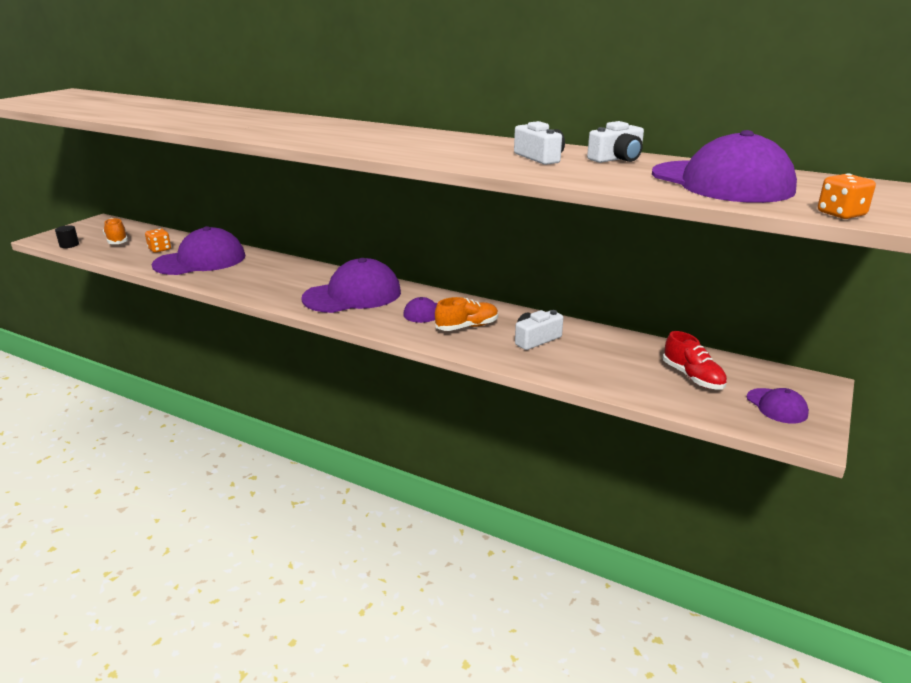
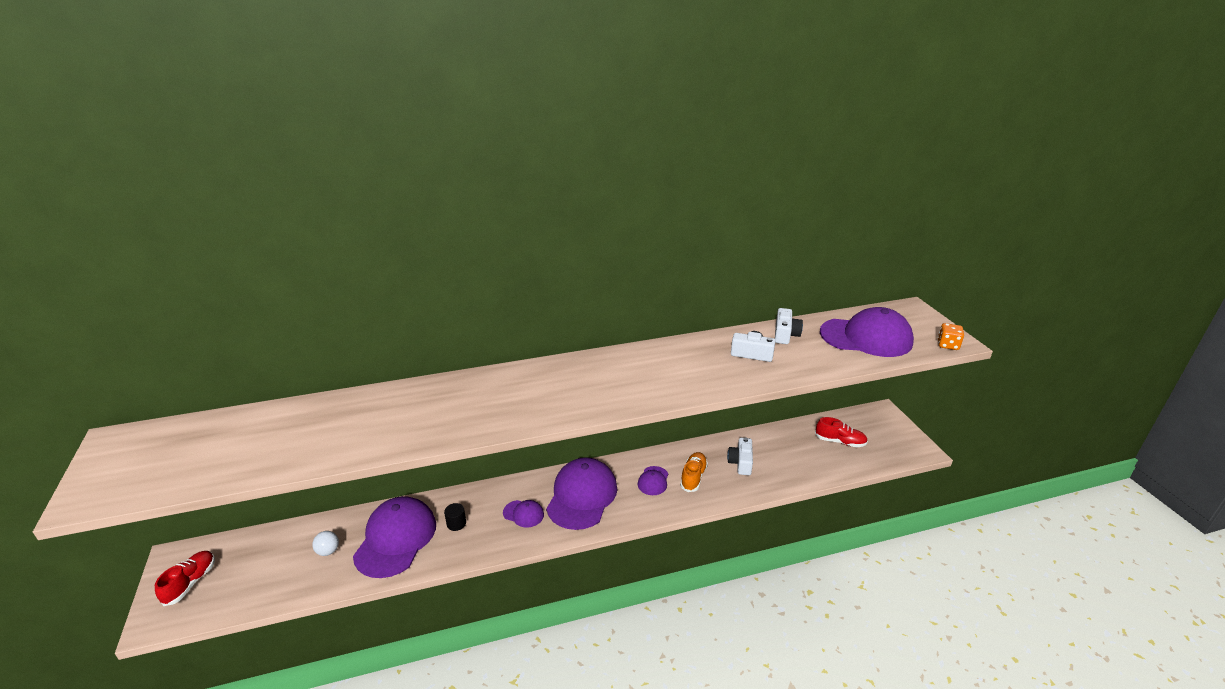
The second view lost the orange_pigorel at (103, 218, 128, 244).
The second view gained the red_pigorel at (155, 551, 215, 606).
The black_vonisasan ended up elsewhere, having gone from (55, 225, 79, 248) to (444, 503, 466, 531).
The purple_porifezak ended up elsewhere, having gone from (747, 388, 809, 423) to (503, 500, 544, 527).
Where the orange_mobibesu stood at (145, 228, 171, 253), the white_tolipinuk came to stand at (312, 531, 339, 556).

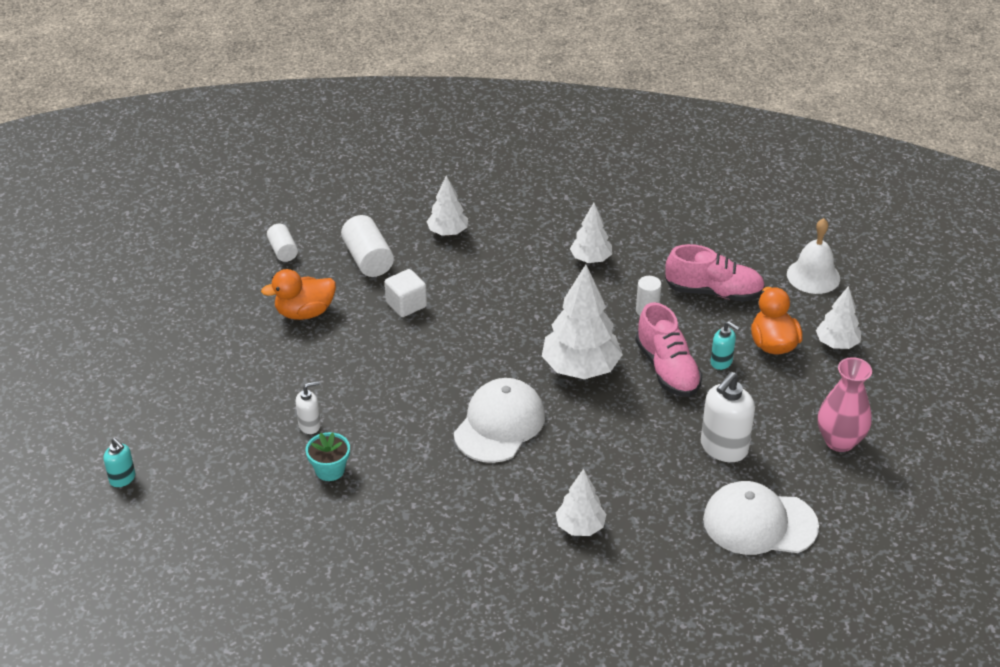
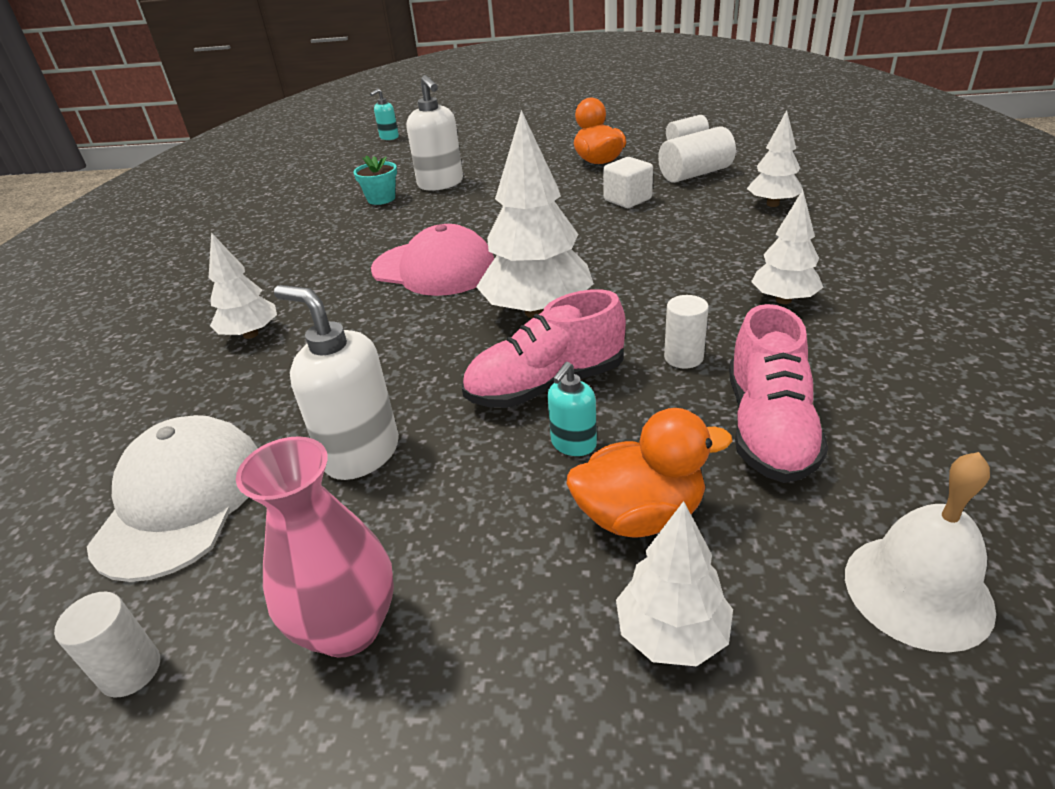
The second view gained the white_vonisasan at (54, 592, 160, 697).
What was the white_porifezak at (454, 378, 545, 463) turned into the pink_porifezak at (371, 224, 494, 296).
The size of the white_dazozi at (296, 381, 321, 434) changed by a factor of 1.83.

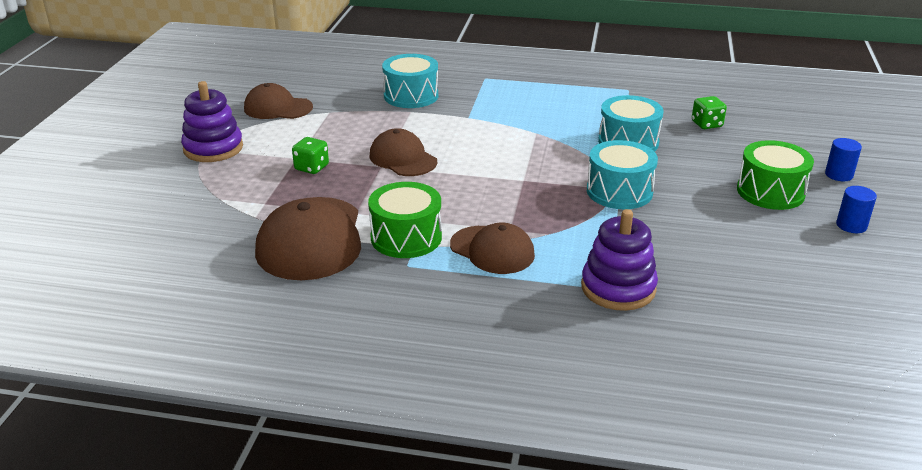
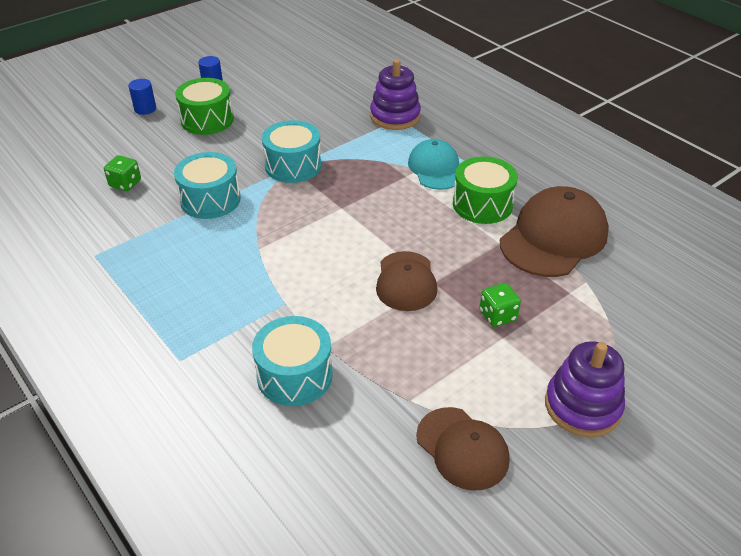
What was the brown_porifezak at (450, 222, 535, 274) turned into the turquoise_porifezak at (408, 139, 459, 190).

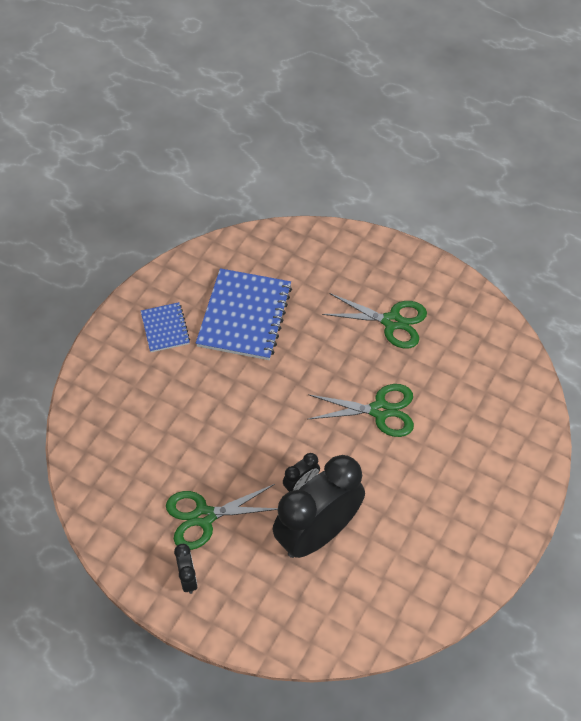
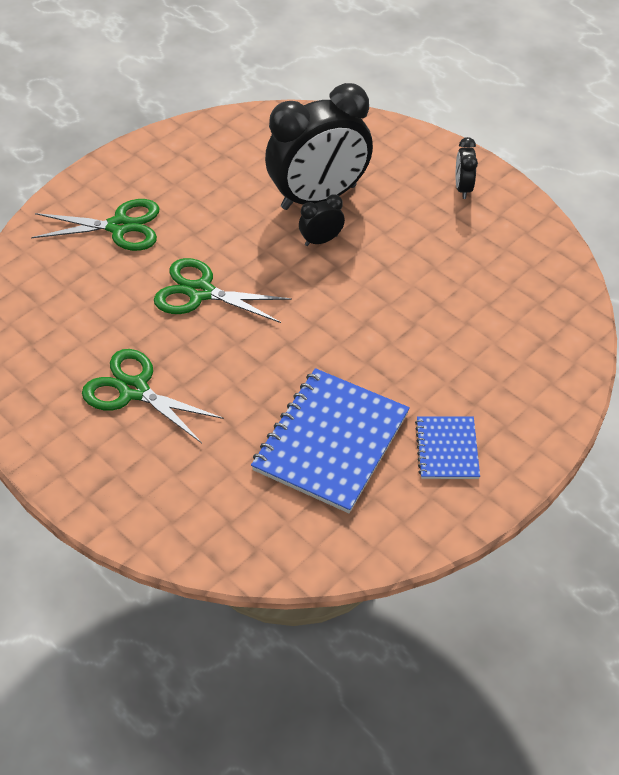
The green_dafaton ended up elsewhere, having gone from (166, 484, 278, 550) to (31, 199, 159, 251).

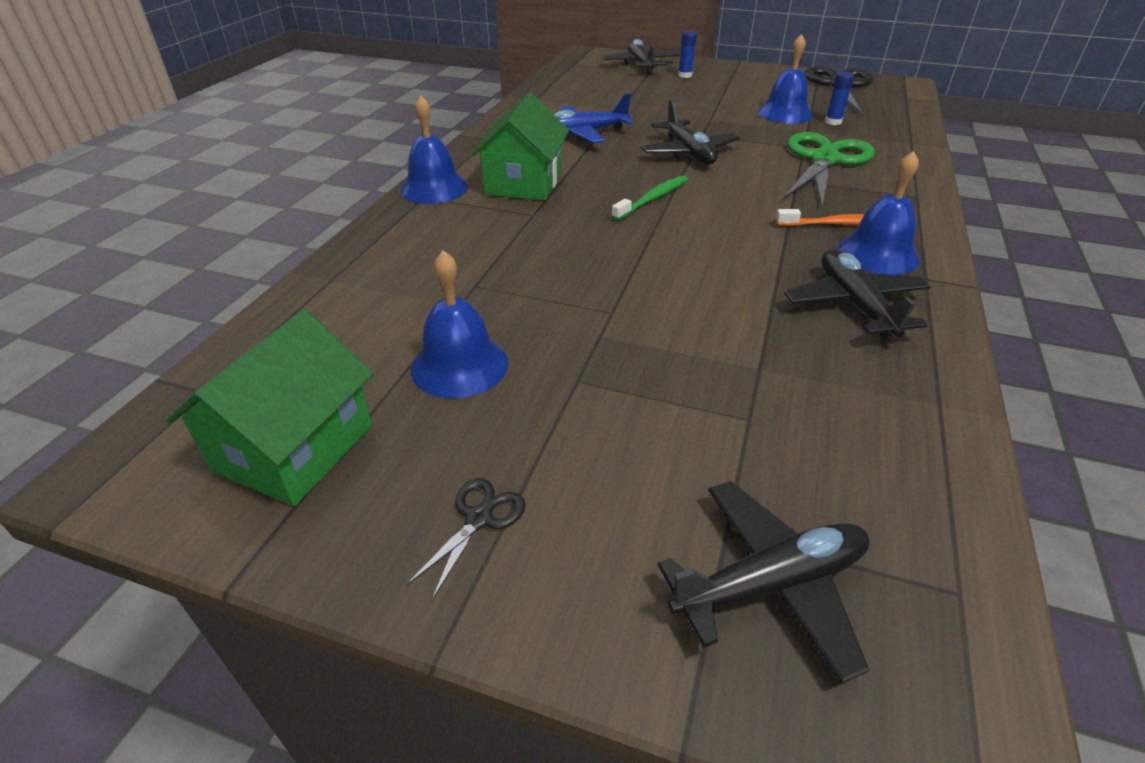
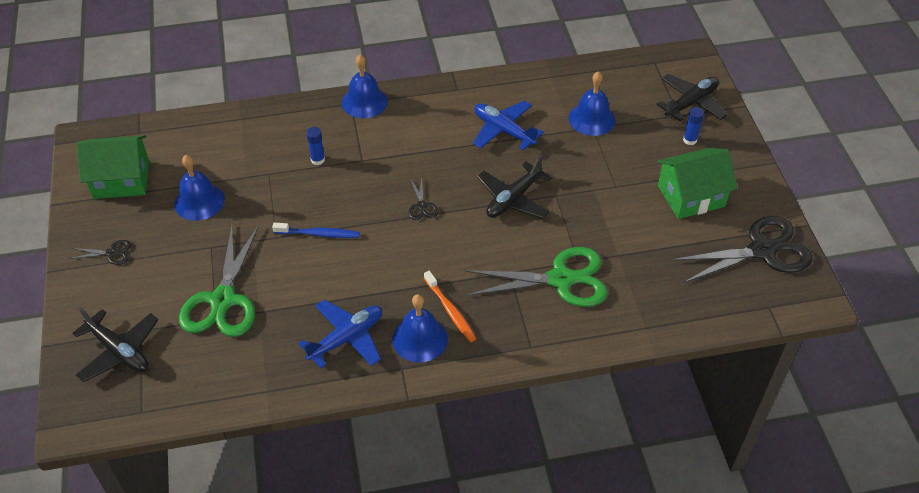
The second view gained the green_dafaton at (179, 225, 259, 337).
The second view gained the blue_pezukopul at (272, 223, 360, 238).
The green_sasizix ended up elsewhere, having gone from (471, 93, 569, 201) to (657, 148, 737, 219).
The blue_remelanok ended up elsewhere, having gone from (758, 34, 813, 124) to (569, 71, 615, 136).
The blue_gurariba ended up elsewhere, having gone from (825, 71, 854, 125) to (306, 127, 325, 165).
Where the green_pezukopul stood at (611, 175, 688, 221), the black_dafaton came to stand at (408, 178, 439, 220).
What was the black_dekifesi at (784, 249, 931, 340) turned into the blue_dekifesi at (298, 299, 382, 368).

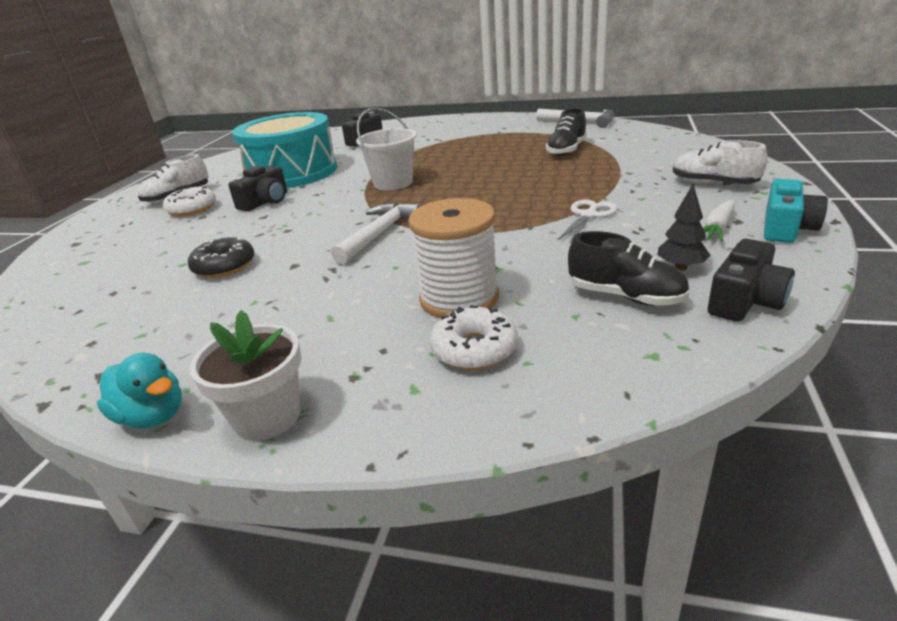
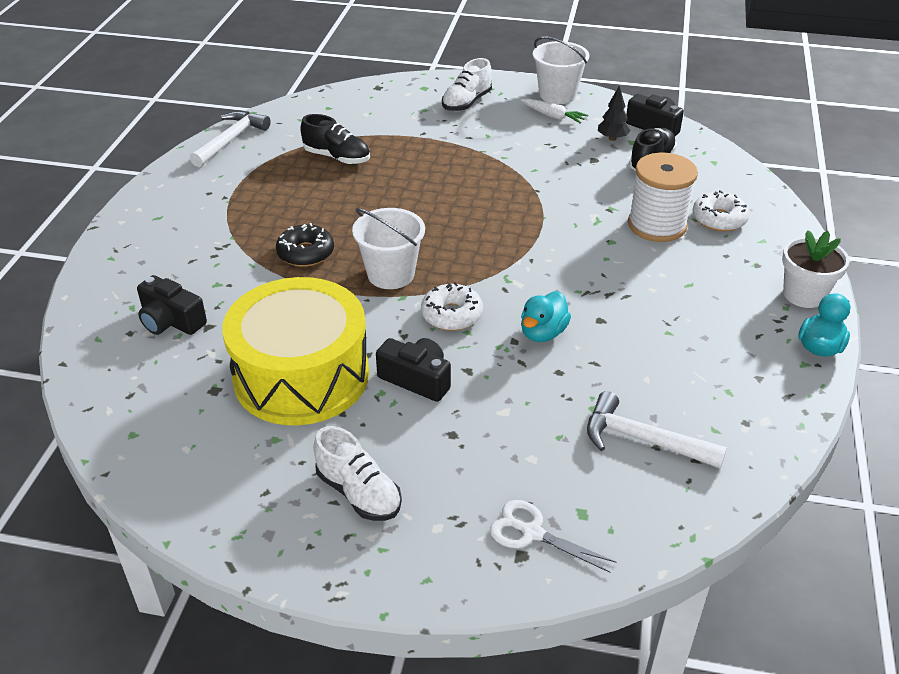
The second view gained the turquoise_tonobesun at (521, 291, 571, 342).
The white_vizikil ended up elsewhere, having gone from (163, 186, 216, 216) to (421, 282, 483, 331).
The black_vizikil ended up elsewhere, having gone from (188, 236, 255, 278) to (276, 223, 334, 267).
The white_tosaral ended up elsewhere, having gone from (331, 202, 422, 264) to (587, 391, 727, 468).
The white_dafaton ended up elsewhere, having gone from (557, 200, 617, 244) to (490, 500, 616, 573).
Where the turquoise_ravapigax stood at (764, 179, 828, 243), the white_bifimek came to stand at (533, 37, 589, 104).
What was the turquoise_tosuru at (232, 112, 337, 188) turned into the yellow_tosuru at (222, 277, 369, 425).

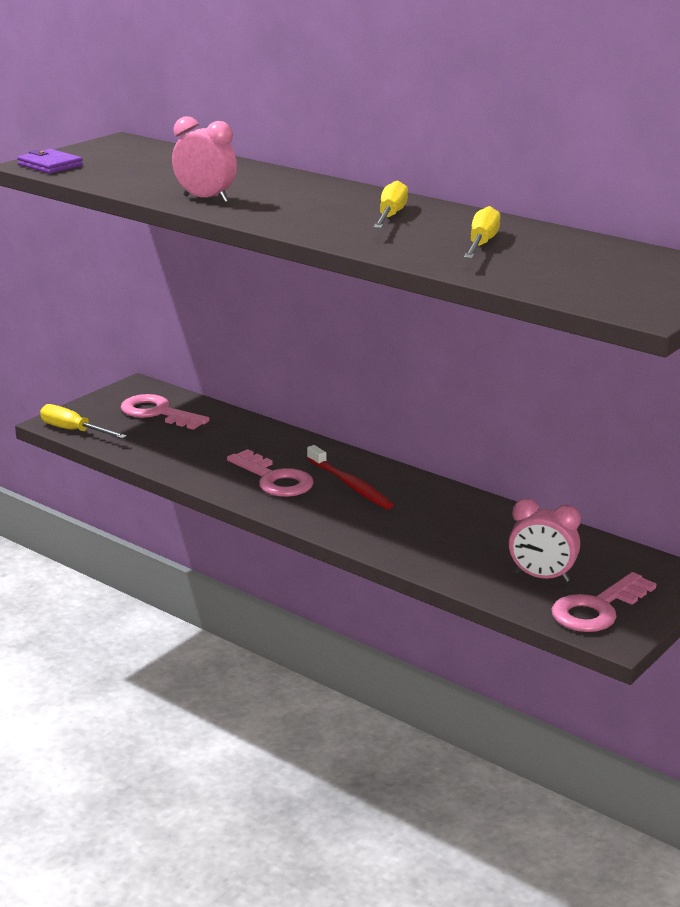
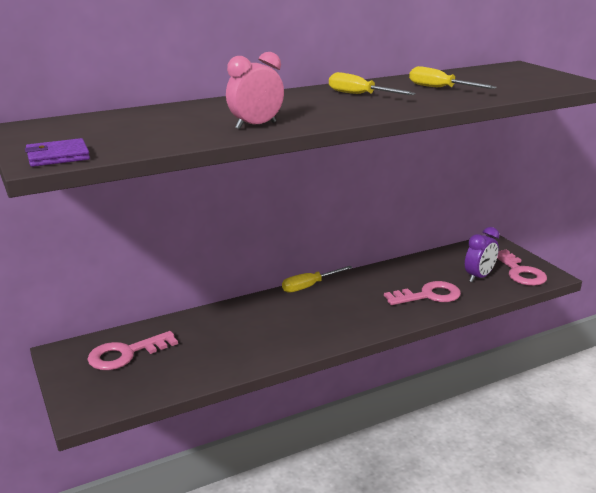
The second view lost the red_pezukopul at (307, 445, 394, 509).
The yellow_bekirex ended up elsewhere, having gone from (40, 404, 127, 439) to (282, 266, 353, 293).
The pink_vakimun ended up elsewhere, having gone from (227, 449, 314, 497) to (384, 281, 461, 305).
What was the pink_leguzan at (509, 498, 581, 582) turned into the purple_leguzan at (465, 227, 499, 282).

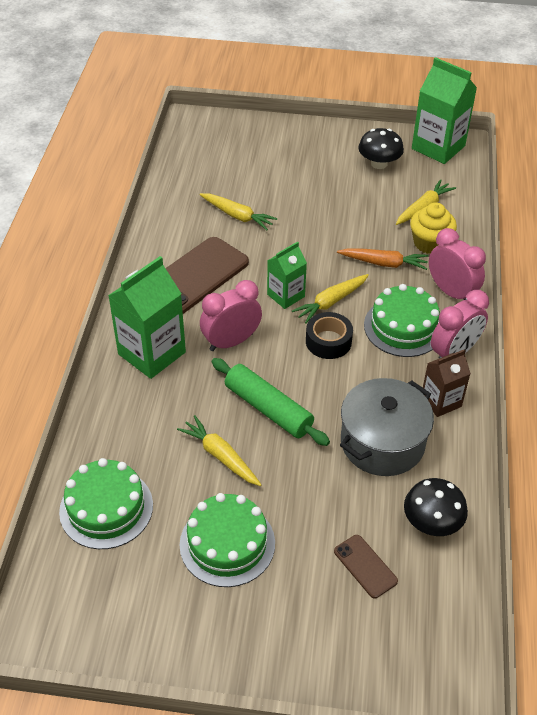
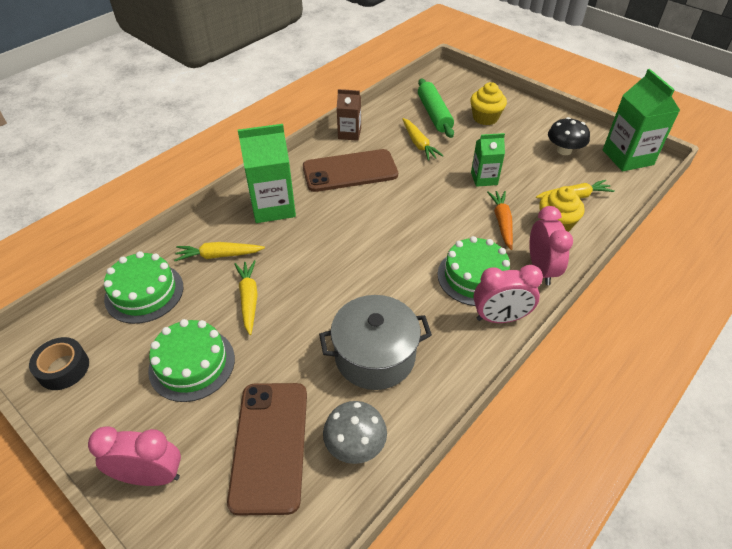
The second view gained the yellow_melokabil at (470, 82, 507, 125).
The pink_leguzan ended up elsewhere, having gone from (200, 280, 262, 351) to (88, 426, 181, 486).
The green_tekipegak ended up elsewhere, having gone from (212, 358, 330, 446) to (418, 78, 454, 138).
The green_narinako ended up elsewhere, having gone from (267, 241, 307, 309) to (471, 133, 505, 187).
The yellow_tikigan ended up elsewhere, having gone from (292, 274, 369, 324) to (174, 242, 265, 261).
The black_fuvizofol ended up elsewhere, having gone from (306, 312, 353, 359) to (29, 337, 89, 390).
The brown_narinako ended up elsewhere, having gone from (423, 349, 471, 417) to (337, 89, 361, 141).
What was the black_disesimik at (404, 478, 468, 536) turned into the grey_disesimik at (323, 401, 387, 464).
The orange_tikigan at (337, 248, 428, 270) ended up facing another way, 135 degrees counterclockwise from before.
The size of the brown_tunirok at (334, 535, 398, 598) changed by a factor of 2.10.

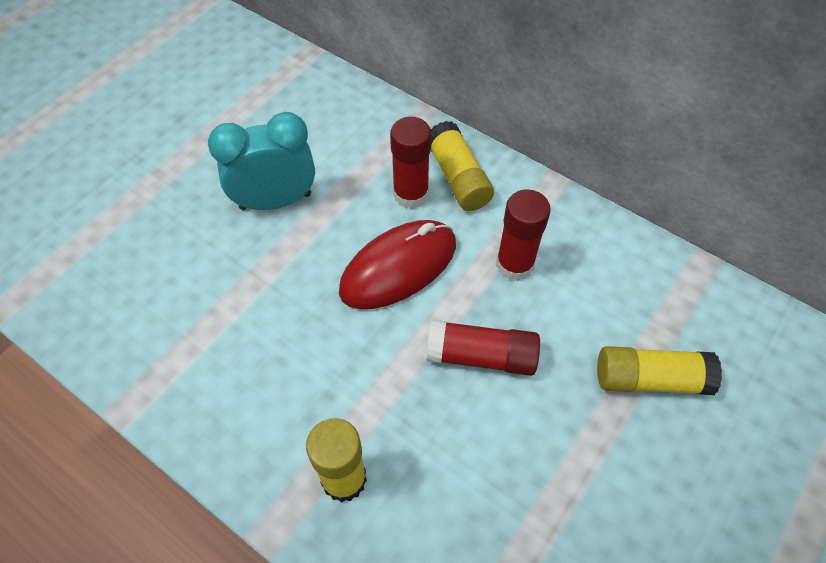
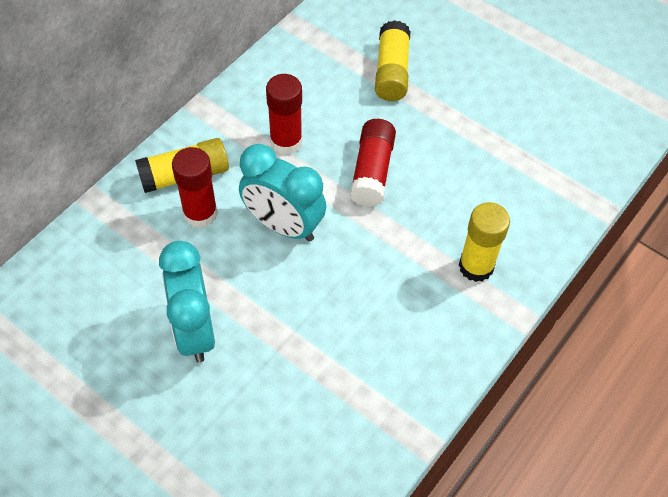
Where the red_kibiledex stood at (339, 220, 456, 309), the turquoise_leguzan came to stand at (239, 144, 326, 242).

